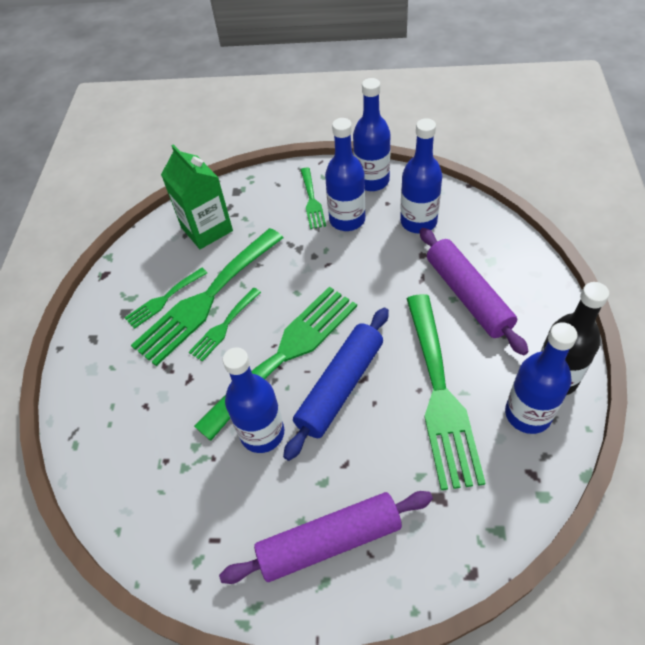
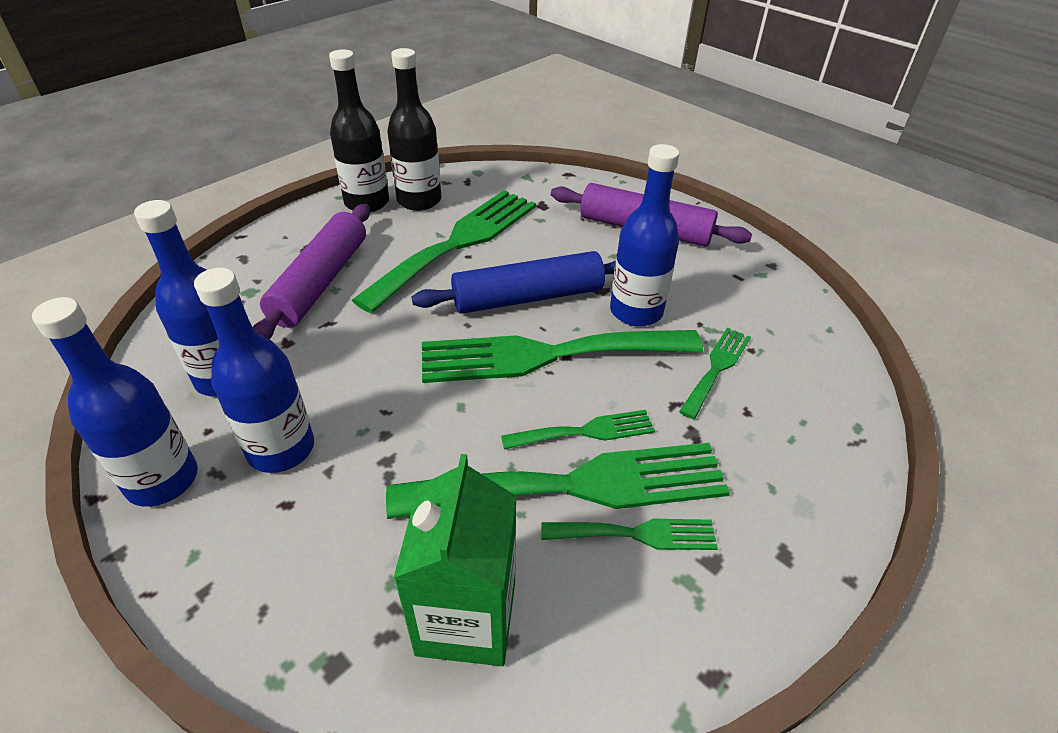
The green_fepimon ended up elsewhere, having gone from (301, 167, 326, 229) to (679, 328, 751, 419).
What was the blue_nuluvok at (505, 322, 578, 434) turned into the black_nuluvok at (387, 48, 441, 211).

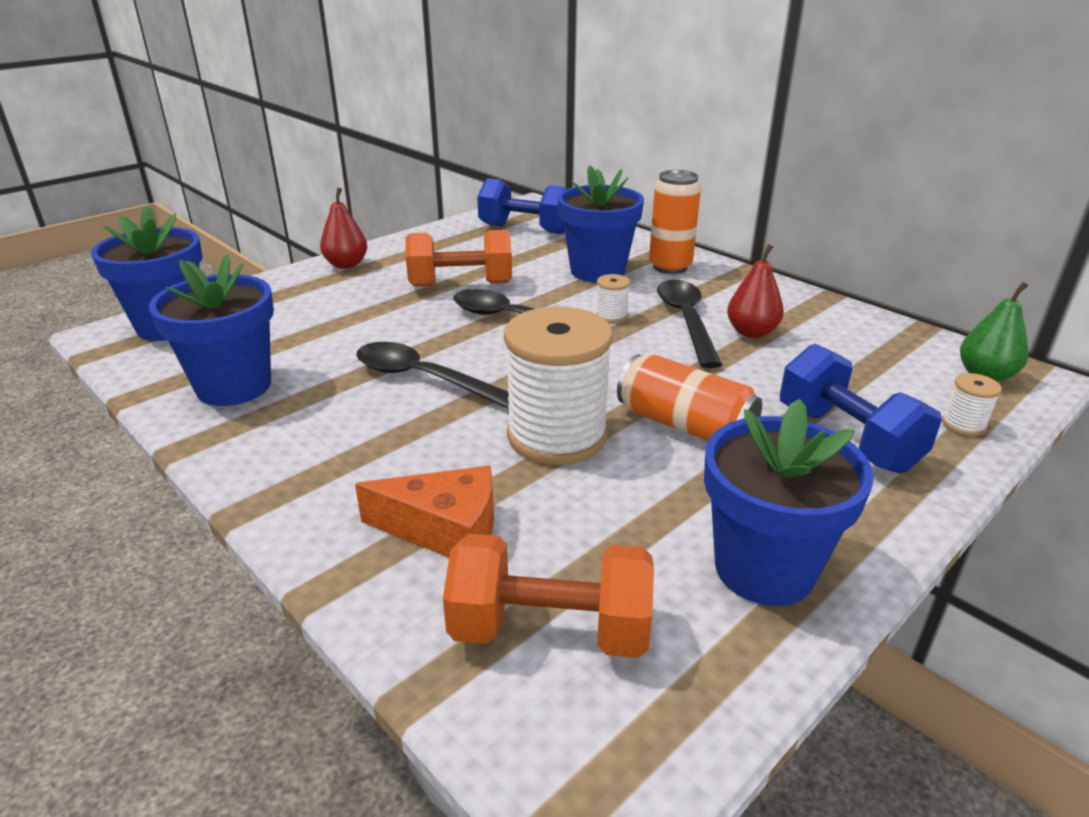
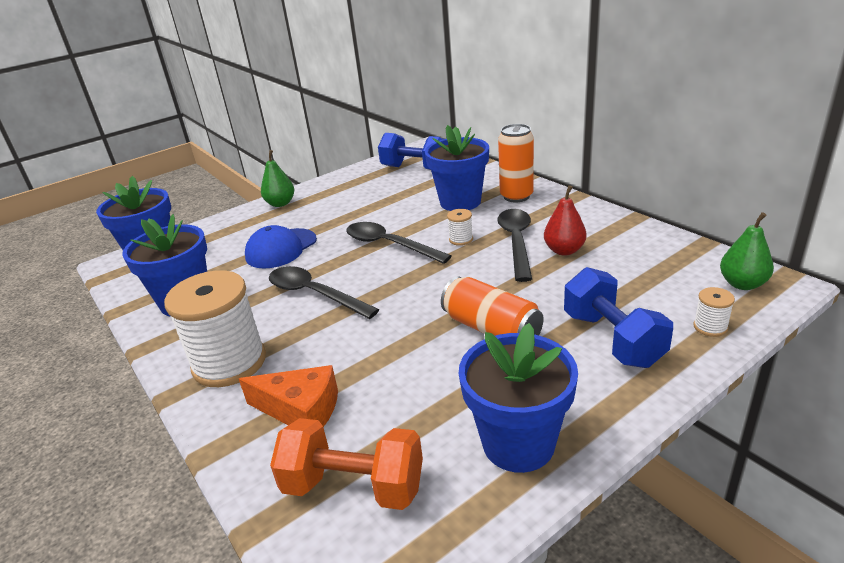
The second view lost the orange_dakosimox at (405, 230, 512, 287).
The second view gained the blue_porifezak at (245, 225, 317, 269).
The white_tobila ended up elsewhere, having gone from (504, 307, 613, 465) to (164, 270, 266, 387).
What was the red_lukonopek at (320, 187, 367, 269) turned into the green_lukonopek at (261, 150, 294, 207).

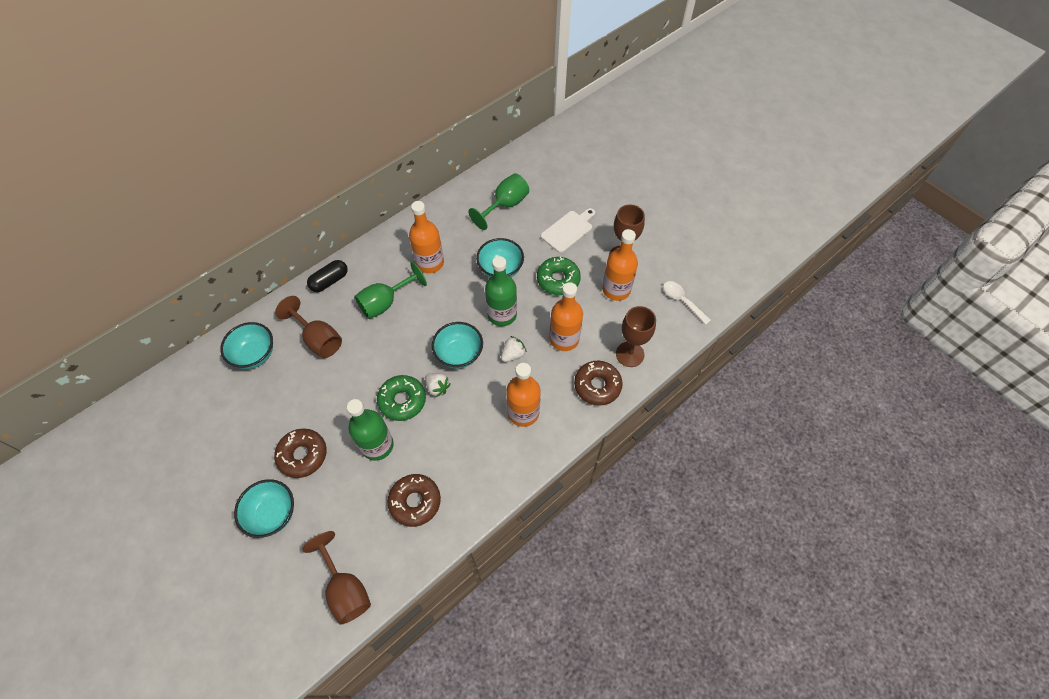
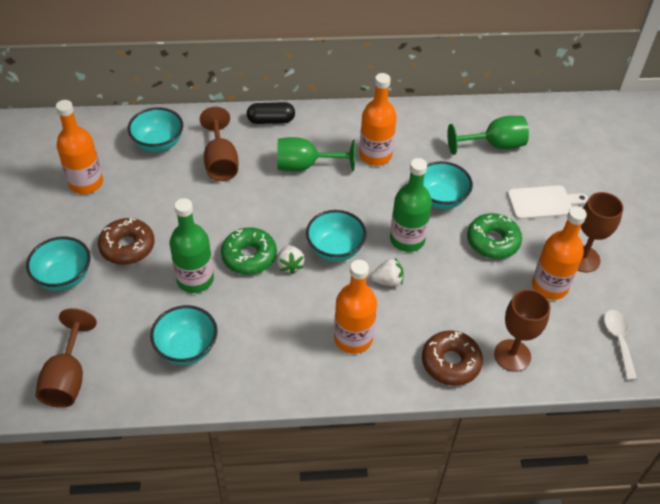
The orange_nuluvok ended up elsewhere, having gone from (549, 282, 583, 351) to (56, 100, 103, 194).
Where the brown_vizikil stood at (388, 474, 441, 527), the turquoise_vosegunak came to stand at (150, 305, 218, 365).

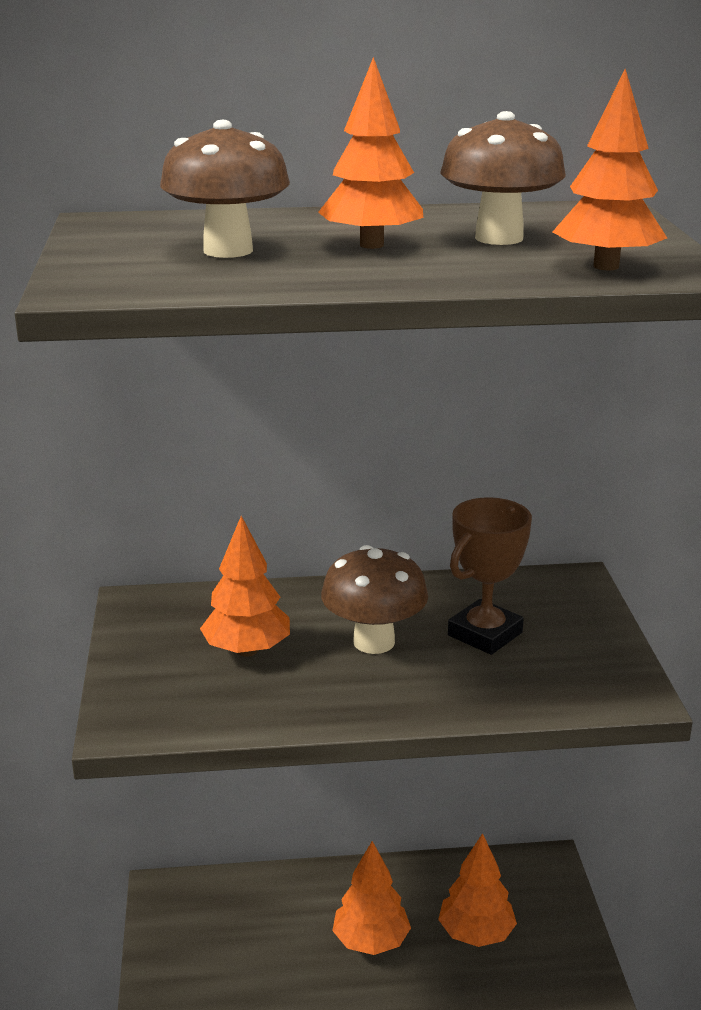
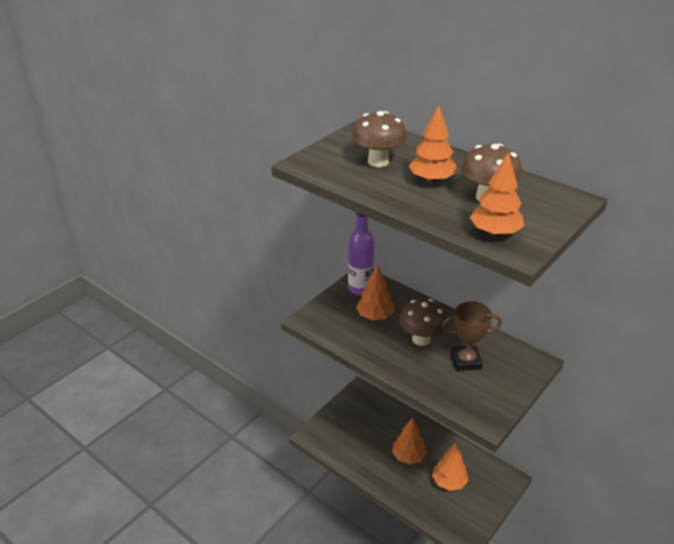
The second view gained the purple_nuluvok at (348, 212, 375, 295).

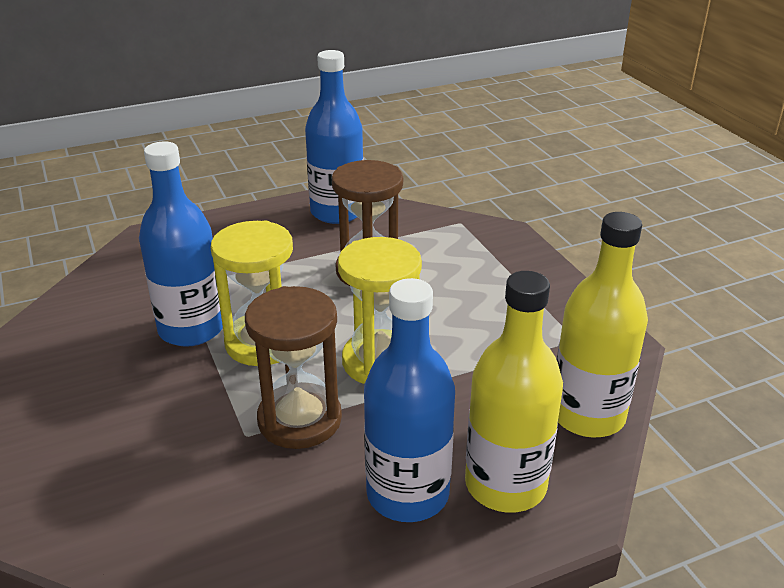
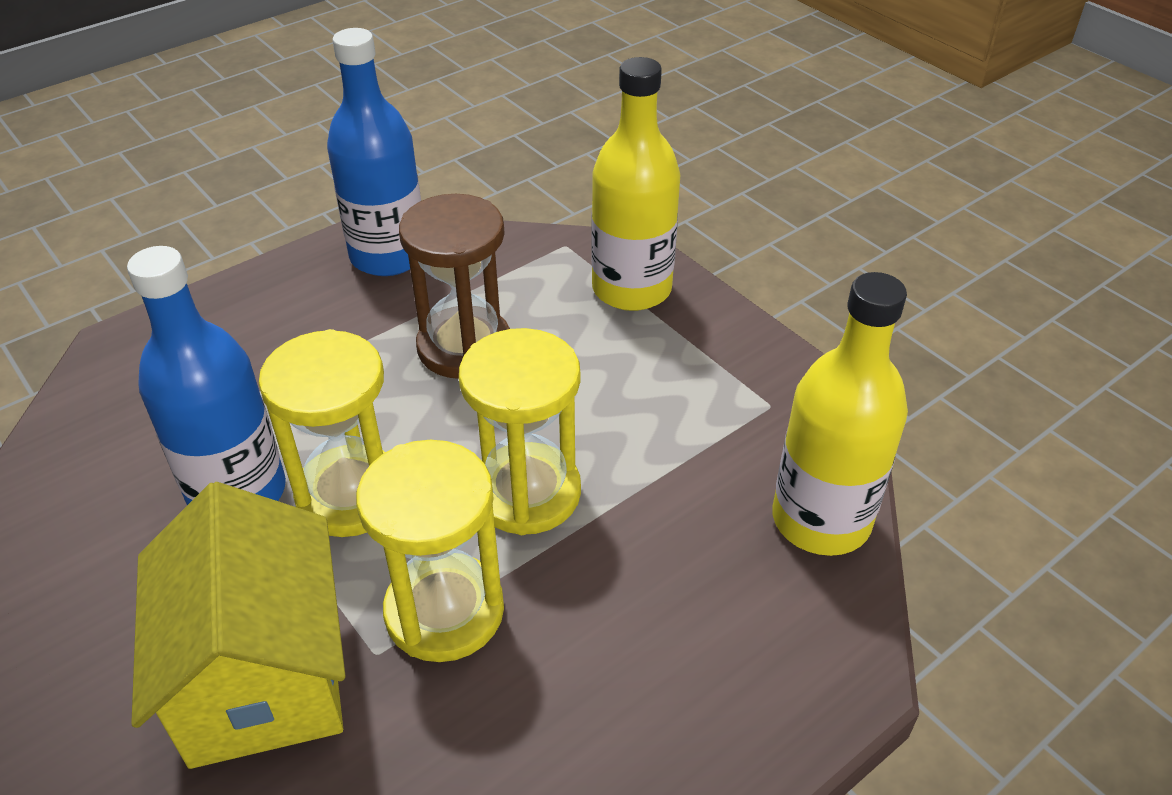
The second view lost the blue_nuluvok at (364, 278, 455, 522).
The second view gained the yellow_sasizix at (131, 482, 345, 769).
The yellow_nuluvok ended up elsewhere, having gone from (465, 271, 563, 513) to (591, 57, 680, 311).
What was the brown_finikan at (245, 286, 342, 449) turned into the yellow_finikan at (356, 440, 504, 662).

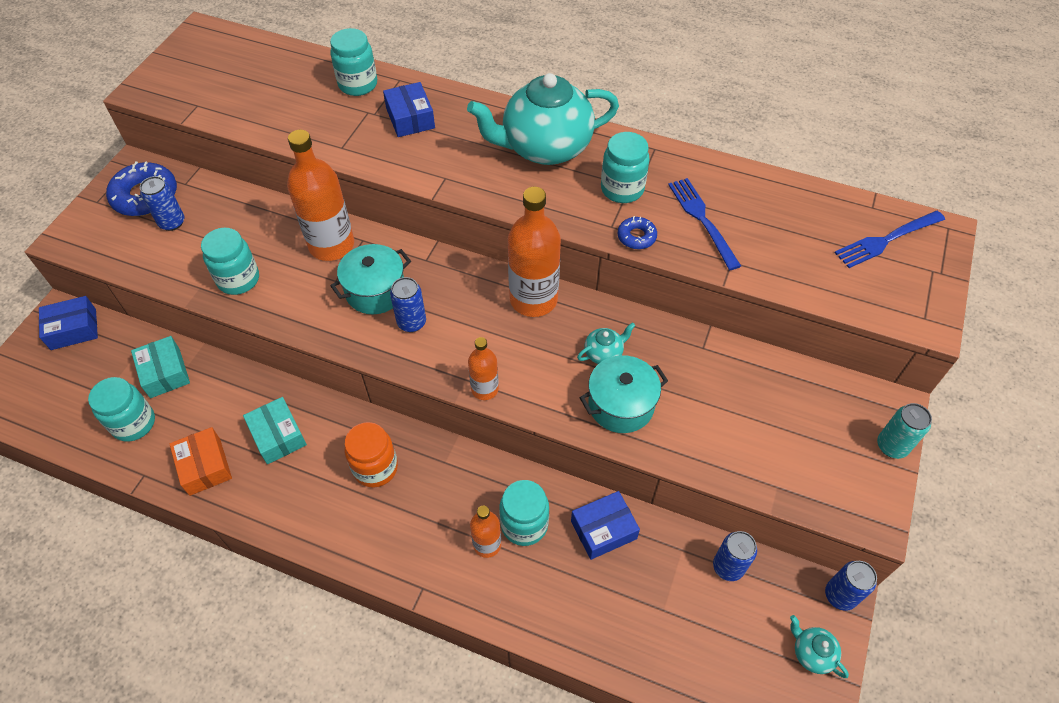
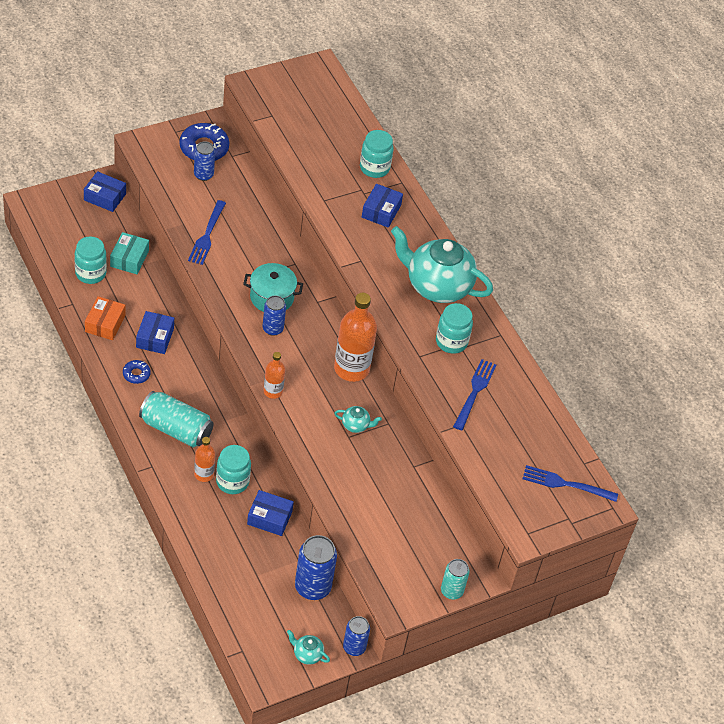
The second view lost the orange_nuluvok at (287, 130, 354, 261).
The second view lost the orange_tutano at (345, 422, 398, 488).
The second view lost the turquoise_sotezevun at (580, 355, 668, 433).
The second view gained the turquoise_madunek at (139, 391, 214, 447).
The blue_vizikil ended up elsewhere, having gone from (618, 216, 657, 249) to (123, 360, 151, 384).
Where the turquoise_tutano stood at (201, 228, 259, 295), the blue_fepimon came to stand at (188, 200, 226, 265).
What was the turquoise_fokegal at (243, 397, 307, 464) turned into the blue_fokegal at (136, 311, 174, 354).
The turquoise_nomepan at (790, 615, 849, 678) ended up facing another way, 60 degrees counterclockwise from before.
The size of the blue_madunek at (713, 531, 757, 581) changed by a factor of 1.62.

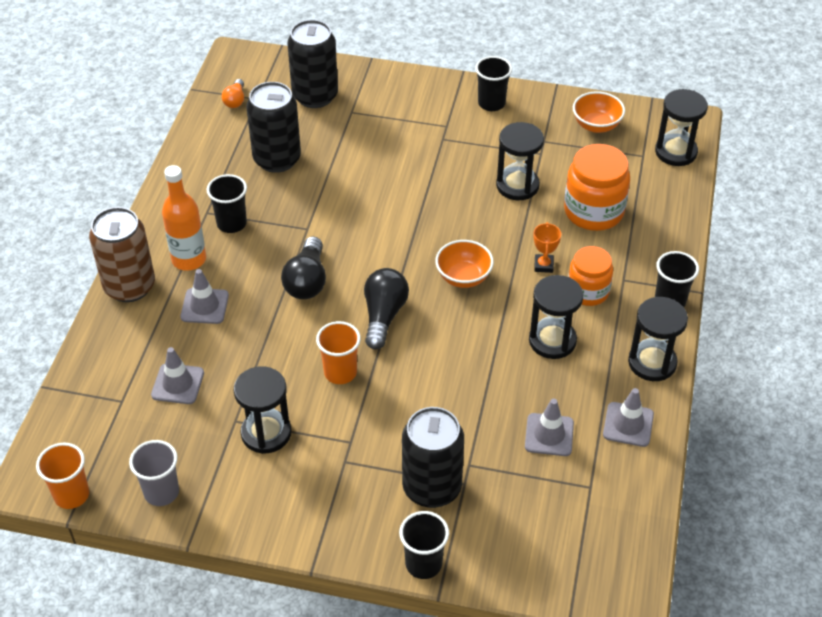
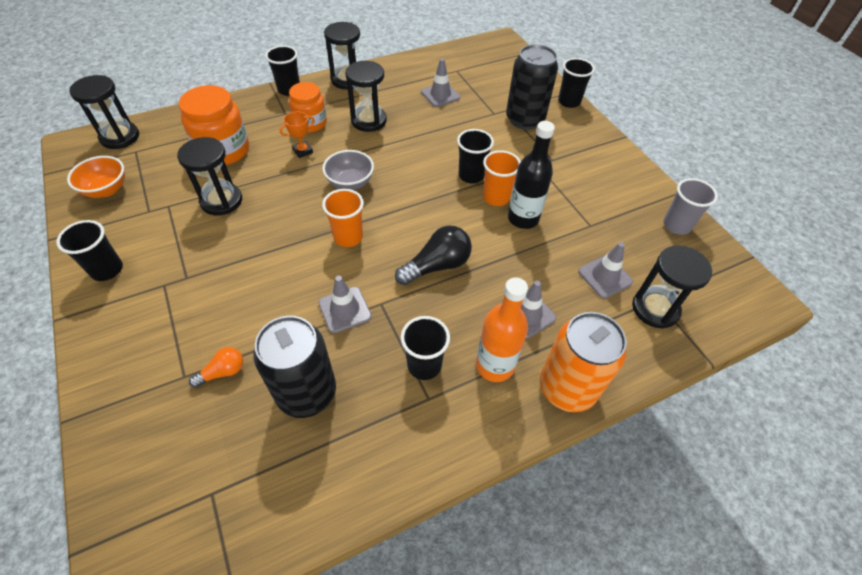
The second view lost the black_madunek at (287, 20, 338, 108).
The second view lost the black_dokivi at (364, 268, 409, 349).
The second view gained the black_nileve at (457, 129, 494, 184).
The second view gained the black_nuluvok at (508, 121, 555, 229).
The orange_nileve ended up elsewhere, having gone from (36, 443, 89, 509) to (322, 189, 364, 247).
The orange_dokivi ended up elsewhere, having gone from (222, 79, 244, 108) to (189, 347, 243, 388).
The black_finikan ended up elsewhere, having gone from (234, 366, 291, 454) to (632, 245, 712, 328).
The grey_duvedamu ended up elsewhere, having gone from (603, 388, 654, 447) to (318, 276, 372, 333).
What was the brown_madunek at (89, 207, 155, 302) turned into the orange_madunek at (540, 312, 627, 412).
What was the orange_vosegunak at (435, 240, 494, 288) turned into the grey_vosegunak at (322, 150, 374, 190).

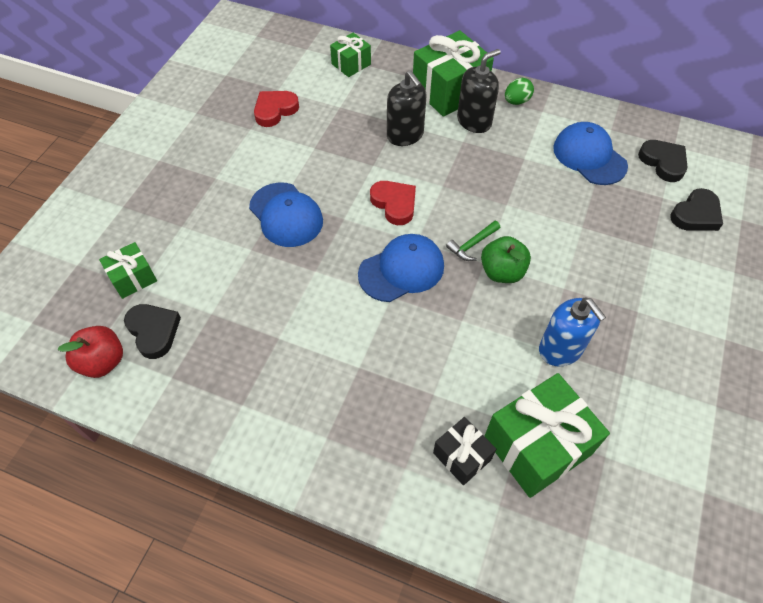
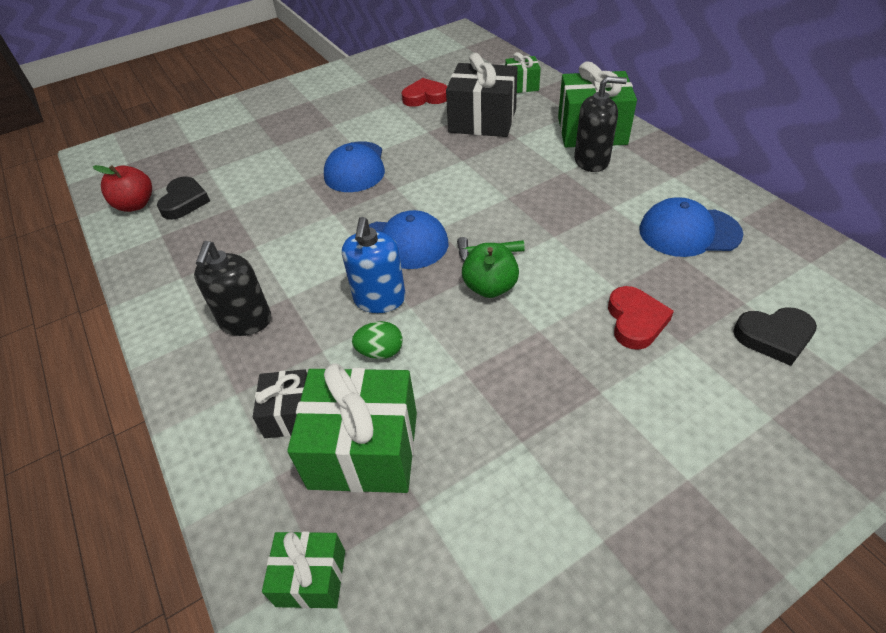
The second view lost the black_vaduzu at (638, 140, 688, 182).
The second view gained the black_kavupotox at (446, 53, 518, 137).
The green_kavupotox ended up elsewhere, having gone from (99, 242, 157, 299) to (262, 531, 345, 609).
The red_vaduzu ended up elsewhere, having gone from (370, 181, 416, 225) to (608, 286, 674, 350).
The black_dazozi ended up elsewhere, having gone from (387, 71, 427, 146) to (194, 241, 271, 336).
The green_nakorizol ended up elsewhere, having gone from (505, 78, 534, 105) to (352, 321, 403, 359).
The blue_dazozi ended up elsewhere, having gone from (539, 297, 606, 367) to (342, 217, 406, 313).
The blue_porifezak at (553, 122, 628, 185) ended up facing another way, 90 degrees counterclockwise from before.

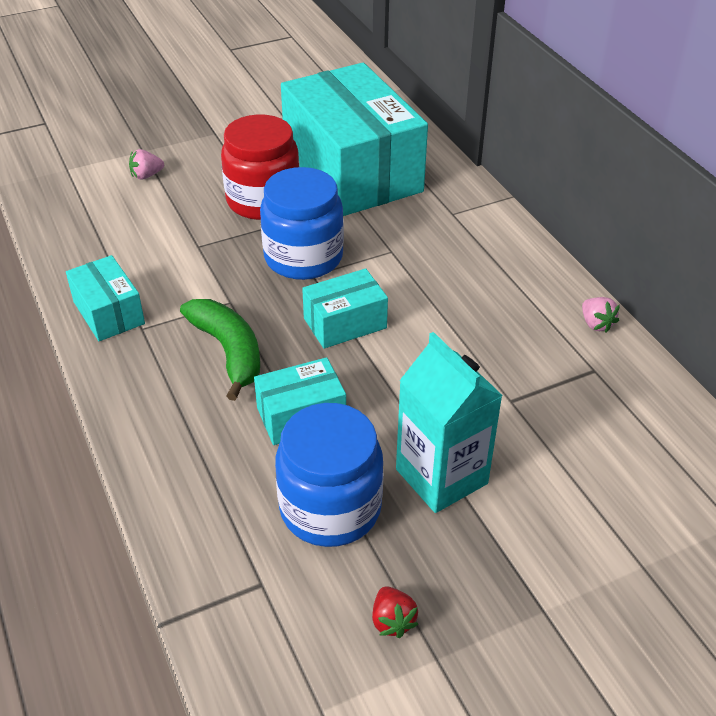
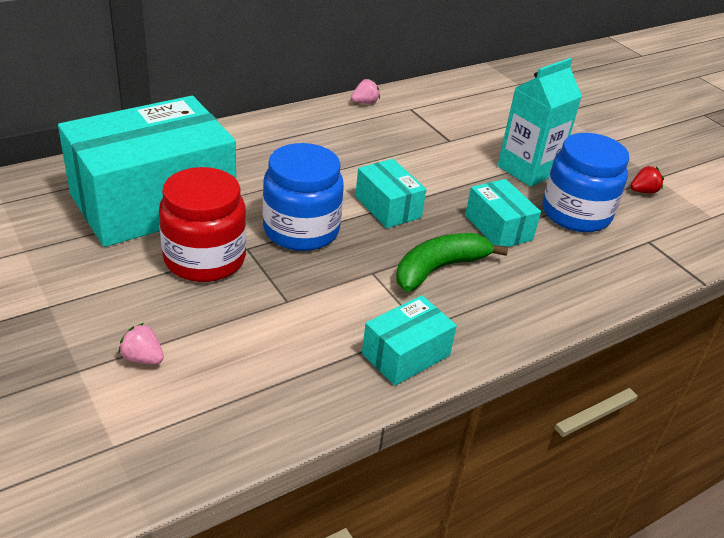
The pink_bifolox at (129, 149, 164, 180) ended up facing another way, 150 degrees clockwise from before.

